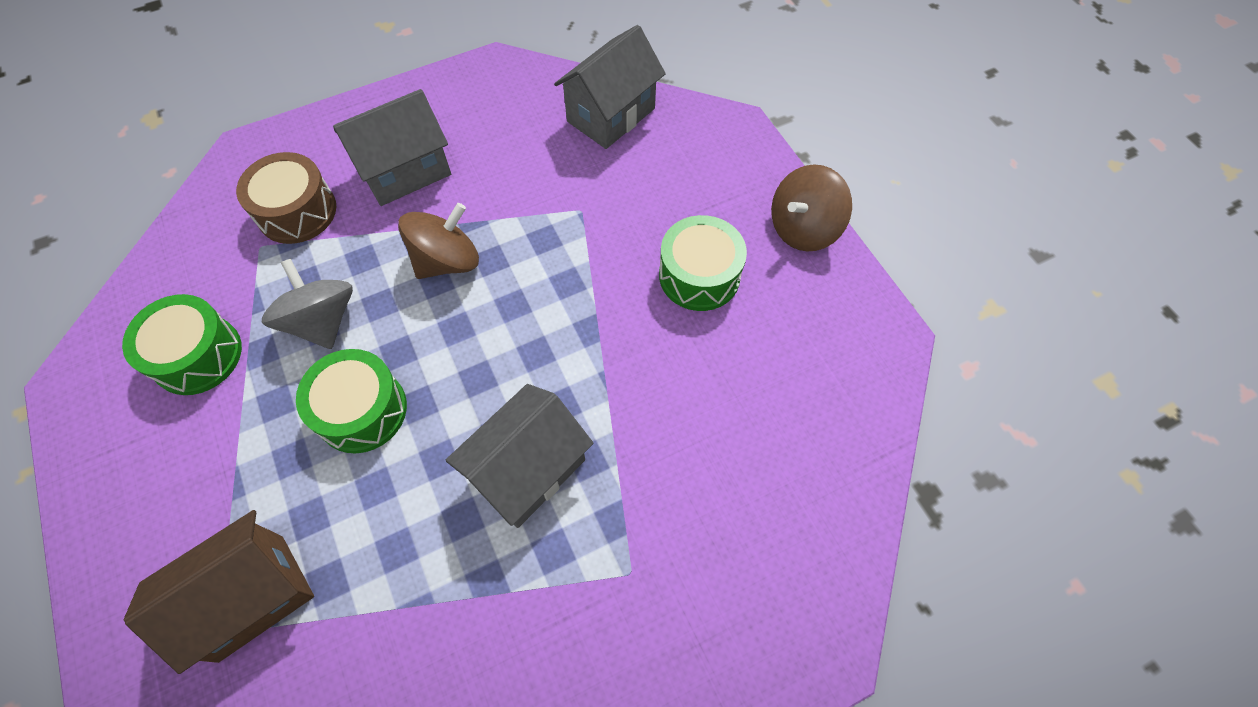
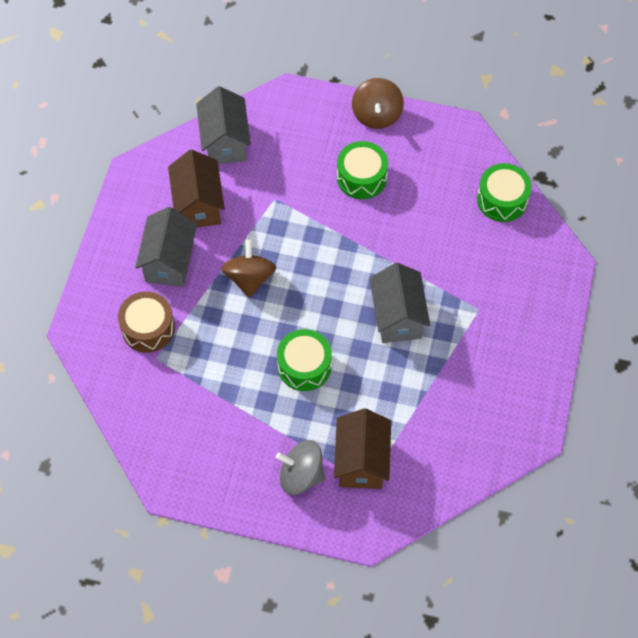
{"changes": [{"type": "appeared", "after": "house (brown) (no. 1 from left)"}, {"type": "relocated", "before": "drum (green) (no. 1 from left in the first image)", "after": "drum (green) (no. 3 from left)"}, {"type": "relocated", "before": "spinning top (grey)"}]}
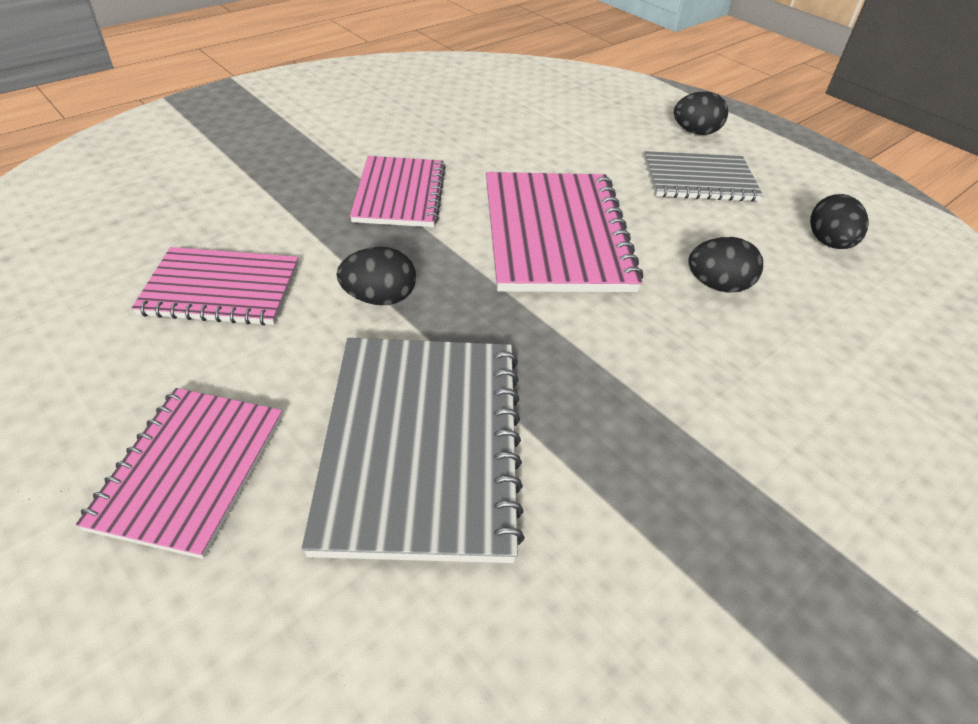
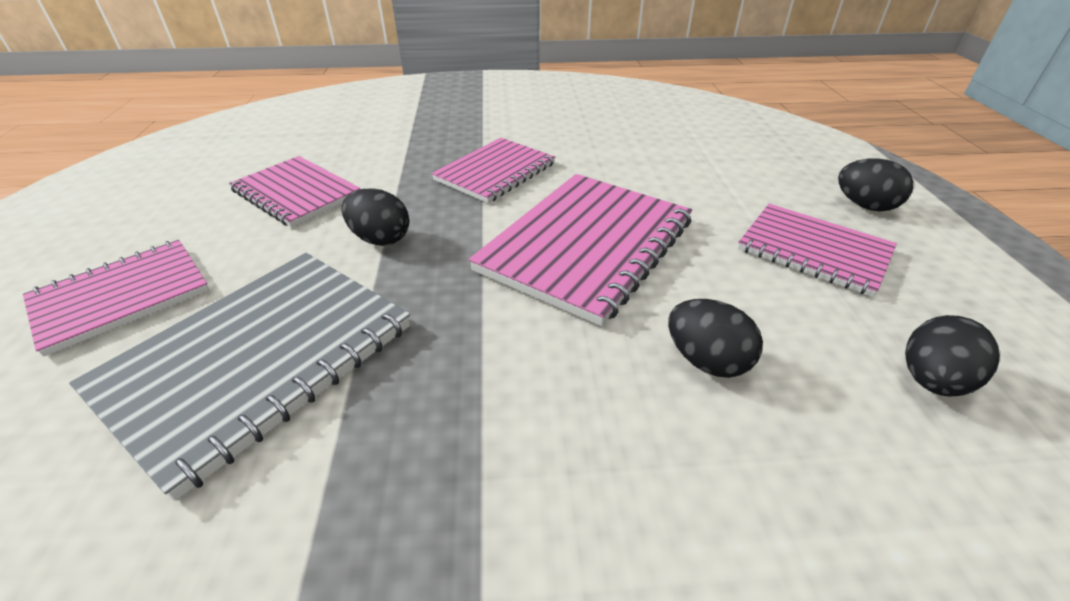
{"changes": [{"type": "colour", "before": "notebook (grey) (no. 2 from left)", "after": "notebook (pink) (no. 5 from left)"}]}
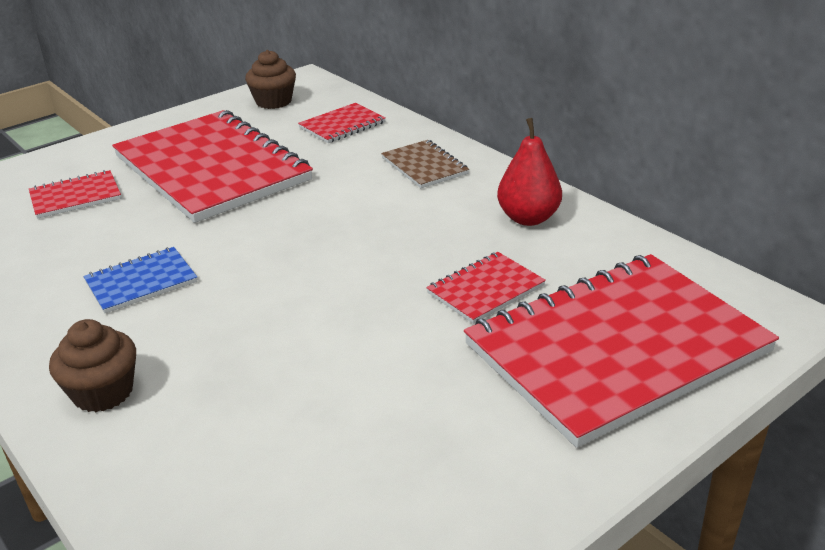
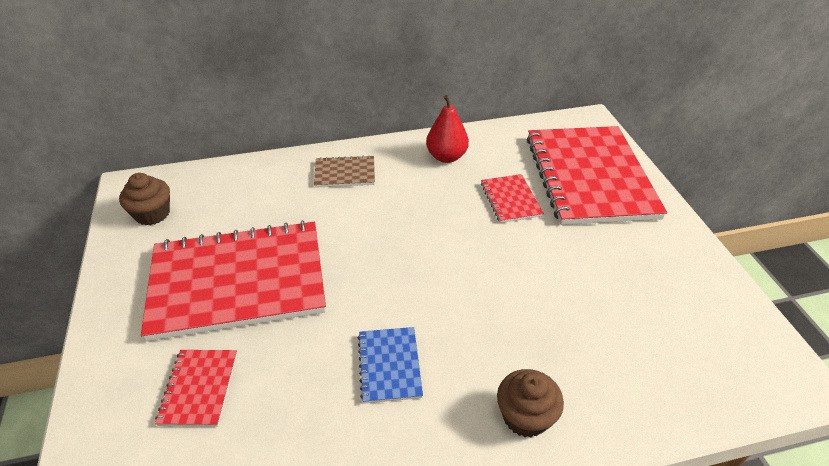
{"changes": [{"type": "missing", "before": "notebook (red) (no. 3 from left)"}]}
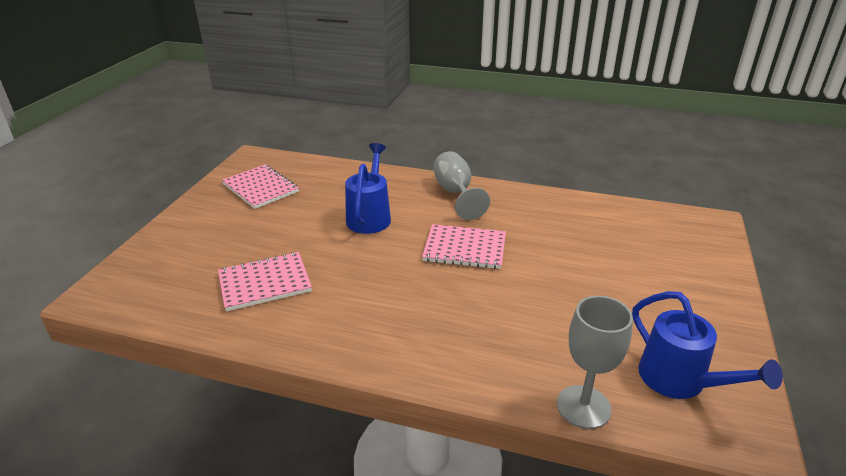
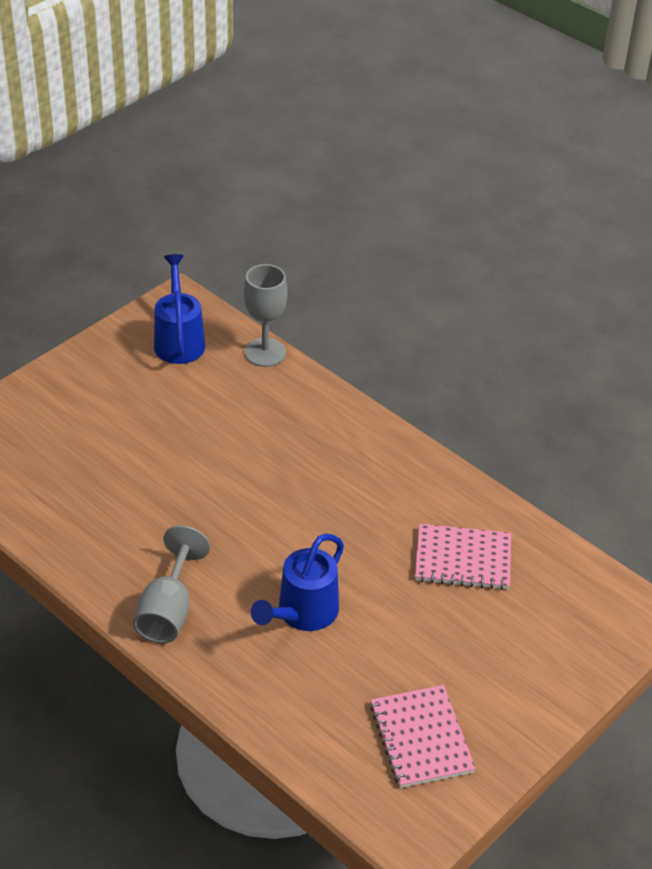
{"changes": [{"type": "missing", "before": "notebook (pink) (no. 3 from left)"}]}
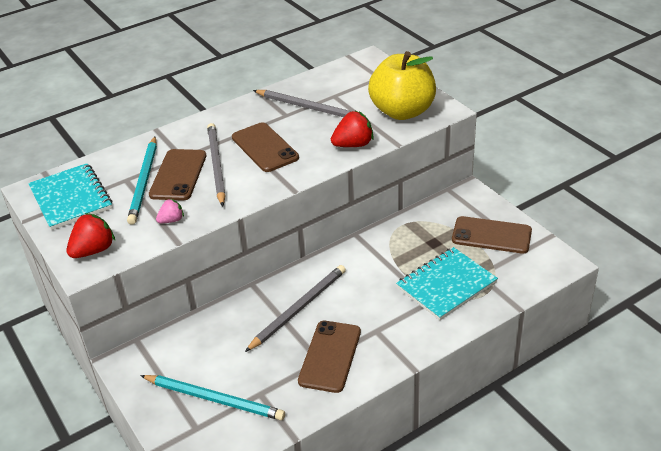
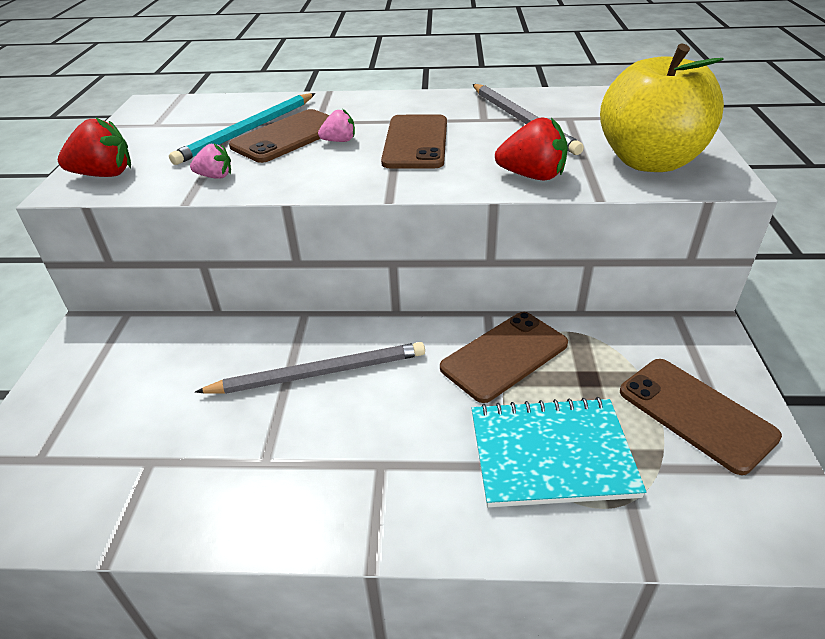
{"changes": [{"type": "missing", "before": "notebook (turquoise) (no. 1 from left)"}, {"type": "missing", "before": "pencil (turquoise) (no. 2 from left)"}, {"type": "relocated", "before": "phone (brown) (no. 3 from left)"}, {"type": "exchanged", "before": "pencil (grey) (no. 1 from left)", "after": "strawberry (pink) (no. 2 from left)"}]}
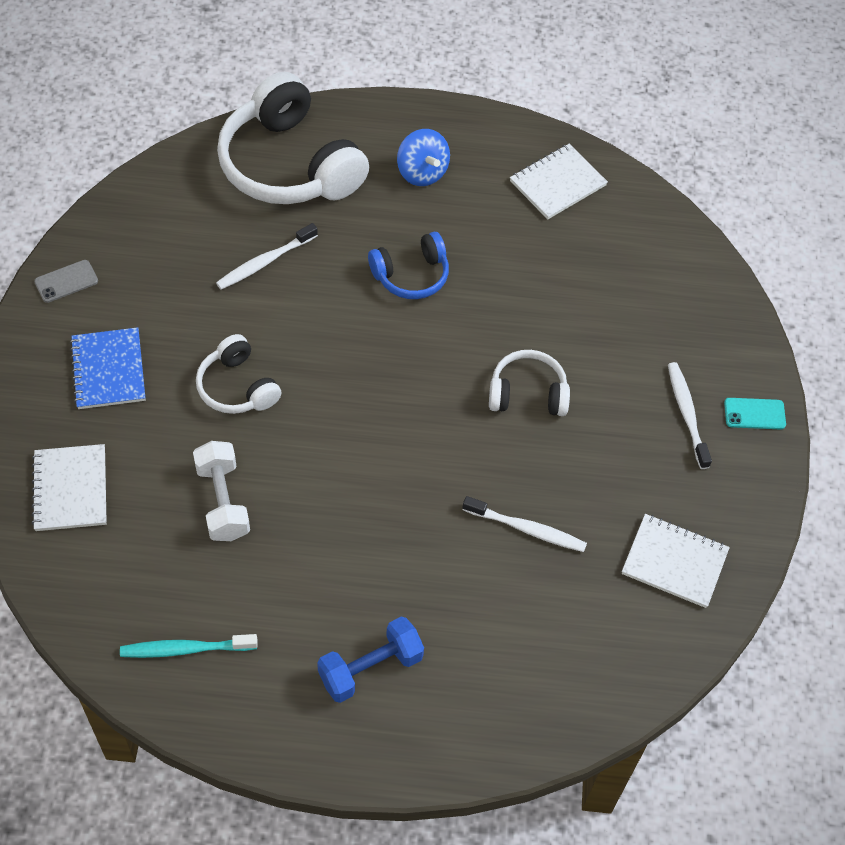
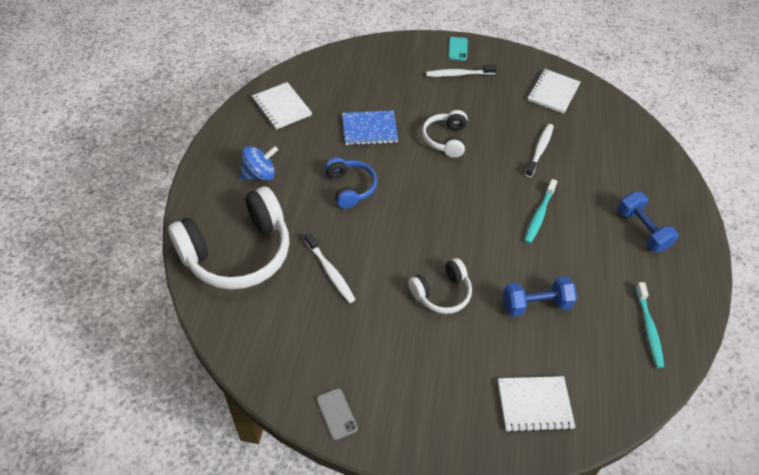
{"changes": [{"type": "appeared", "after": "toothbrush (turquoise) (no. 1 from left)"}, {"type": "relocated", "before": "notebook (blue)"}, {"type": "colour", "before": "dumbbell (white)", "after": "dumbbell (blue) (no. 1 from left)"}]}
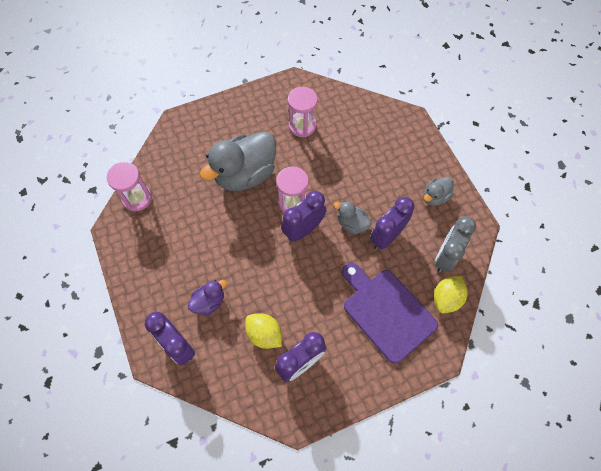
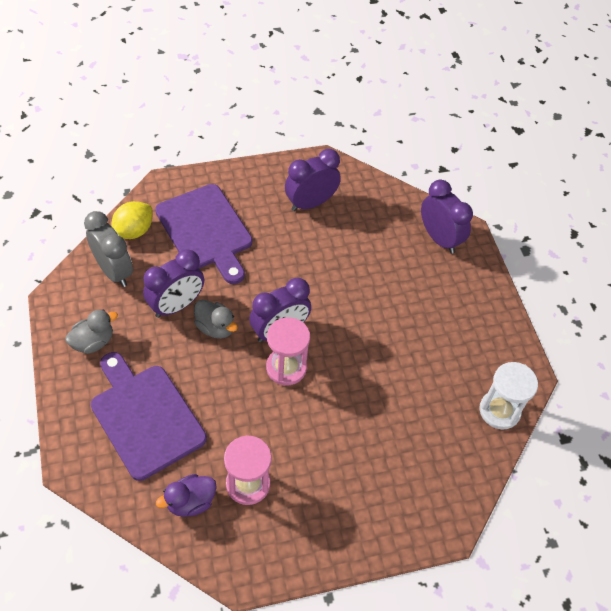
{"changes": [{"type": "missing", "before": "duck (grey) (no. 1 from left)"}, {"type": "missing", "before": "lemon (yellow) (no. 1 from left)"}, {"type": "appeared", "after": "cutting board (purple) (no. 1 from left)"}, {"type": "relocated", "before": "duck (purple)"}, {"type": "colour", "before": "hourglass (pink) (no. 1 from left)", "after": "hourglass (white)"}, {"type": "spun", "before": "clock (grey)", "turn": -75}]}
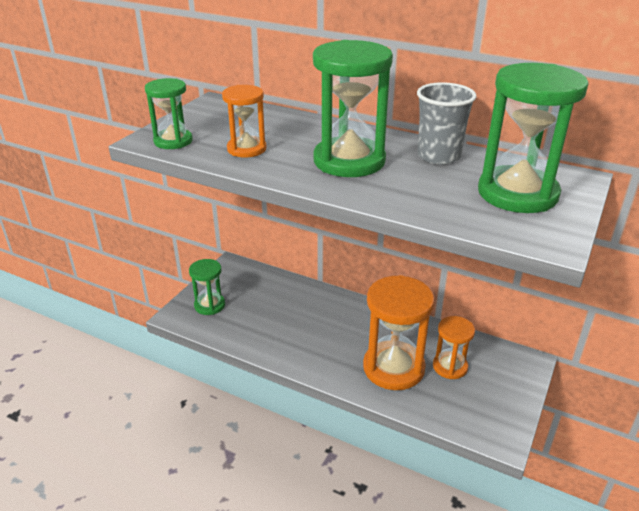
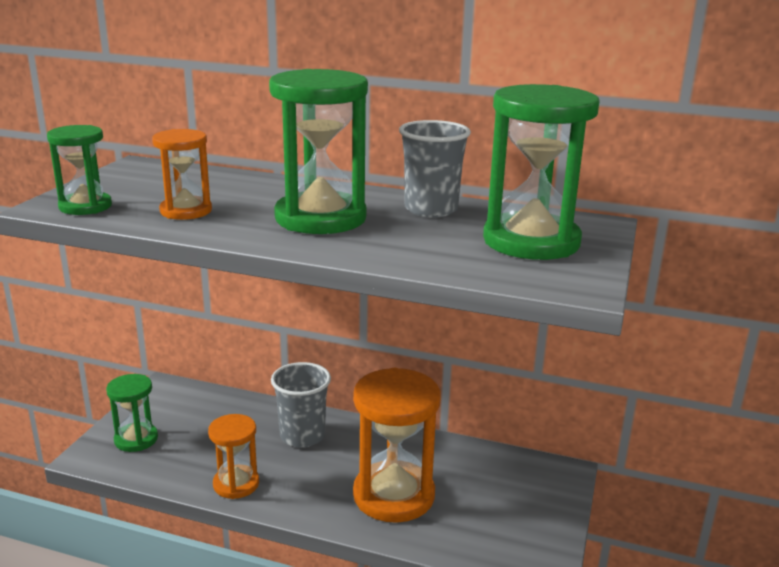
{"changes": [{"type": "appeared", "after": "cup (grey) (no. 1 from left)"}, {"type": "relocated", "before": "hourglass (orange) (no. 3 from left in the first image)", "after": "hourglass (orange) (no. 2 from left)"}]}
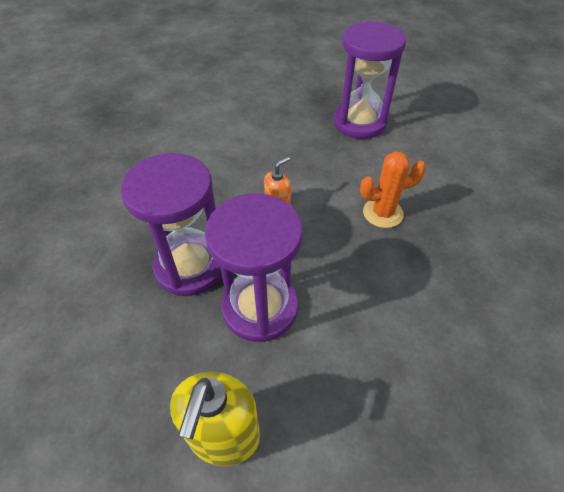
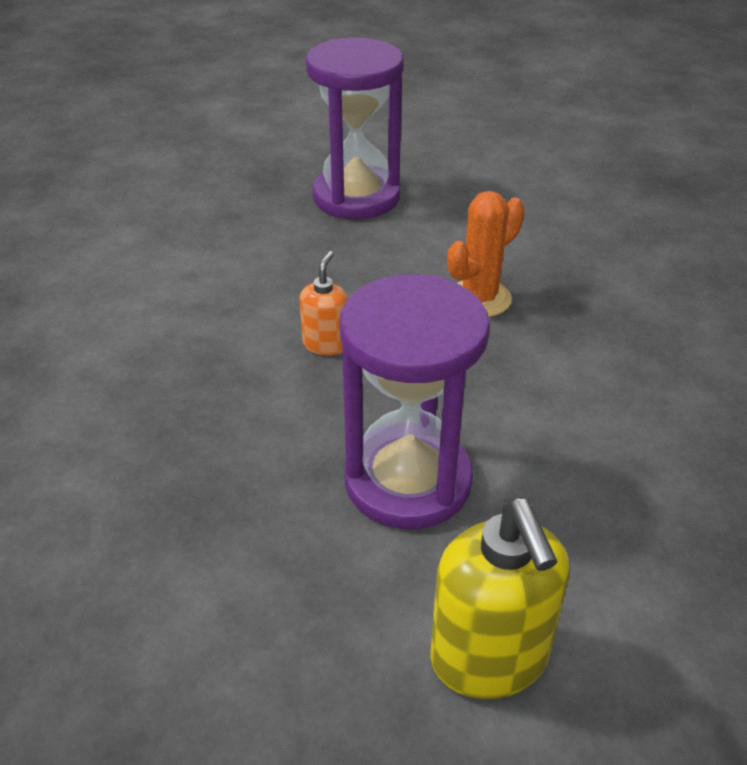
{"changes": [{"type": "missing", "before": "hourglass (purple) (no. 1 from left)"}]}
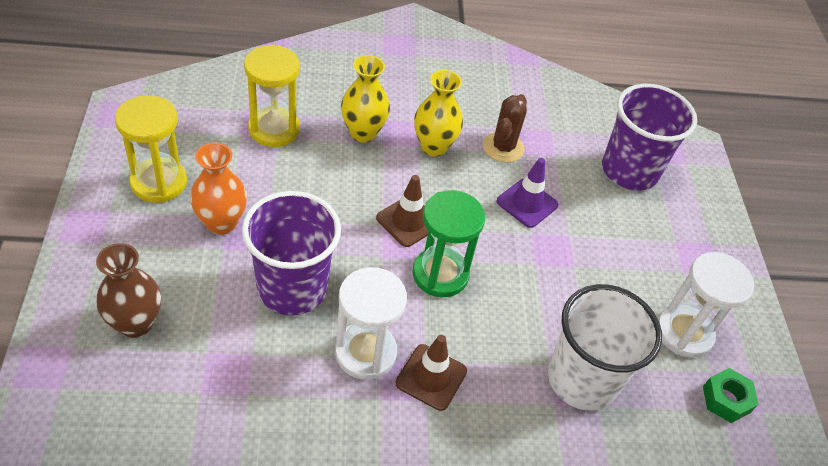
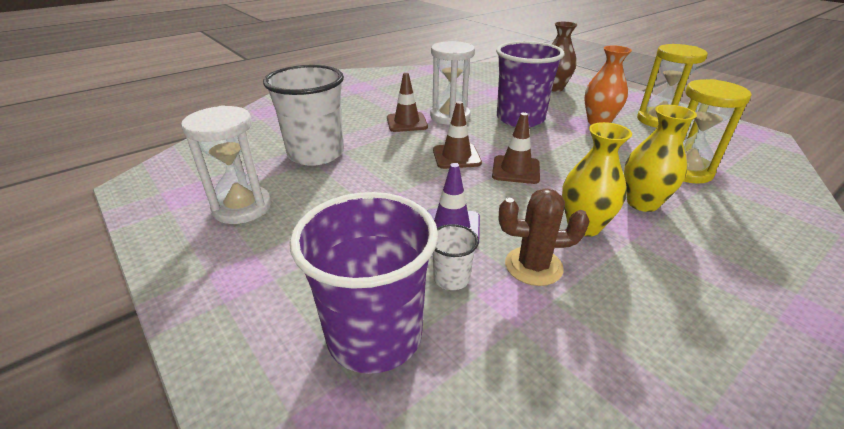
{"changes": [{"type": "missing", "before": "nut (green)"}, {"type": "appeared", "after": "cup (white) (no. 2 from left)"}, {"type": "exchanged", "before": "hourglass (green)", "after": "traffic cone (brown) (no. 2 from left)"}, {"type": "spun", "before": "cactus (brown)", "turn": -75}]}
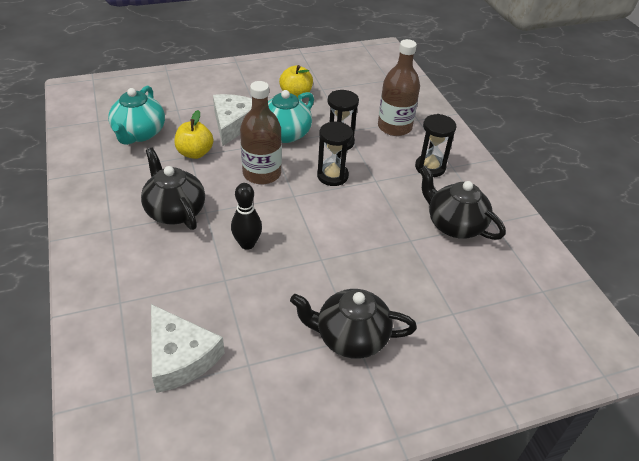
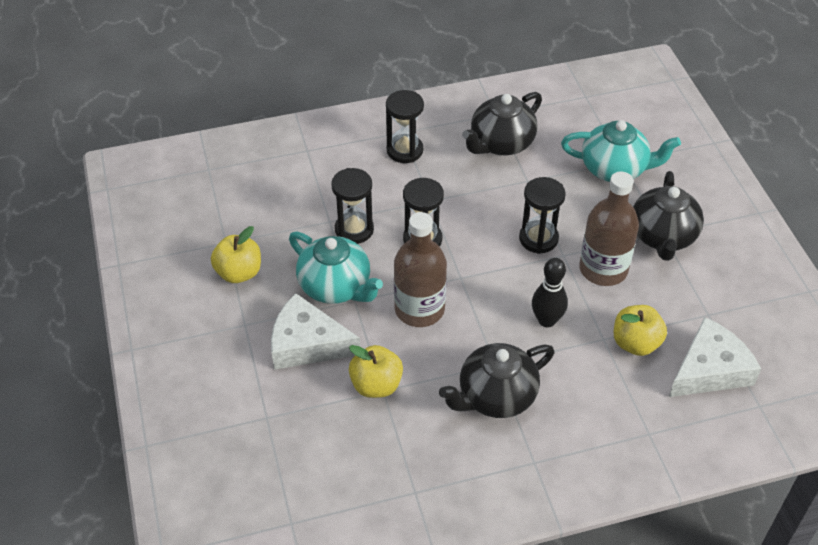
{"changes": [{"type": "appeared", "after": "hourglass (black) (no. 4 from left)"}, {"type": "appeared", "after": "apple (yellow) (no. 3 from left)"}, {"type": "relocated", "before": "teapot (turquoise) (no. 1 from left in the first image)", "after": "teapot (turquoise) (no. 2 from left)"}, {"type": "relocated", "before": "bottle (brown) (no. 2 from left)"}]}
